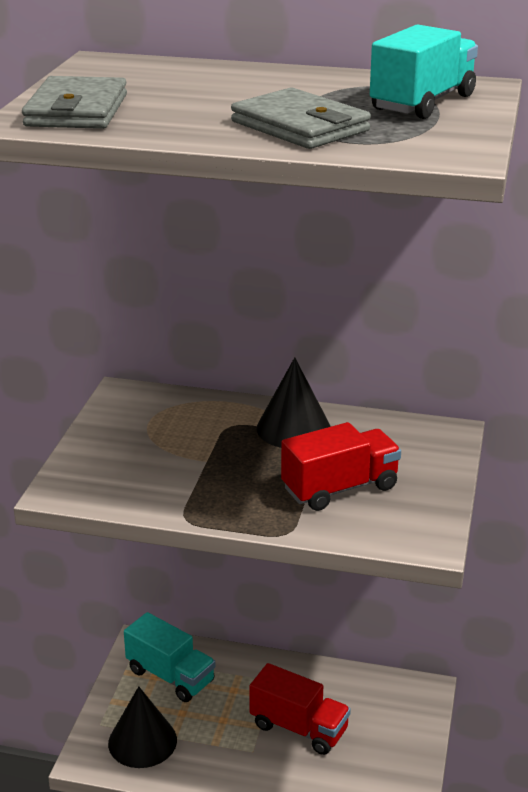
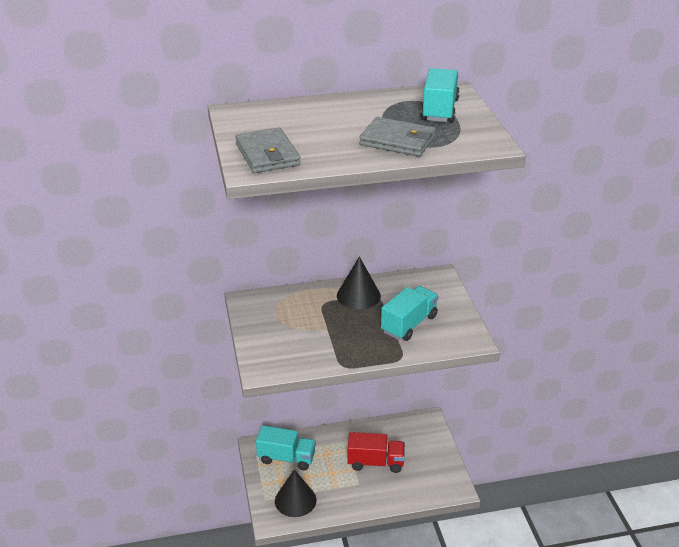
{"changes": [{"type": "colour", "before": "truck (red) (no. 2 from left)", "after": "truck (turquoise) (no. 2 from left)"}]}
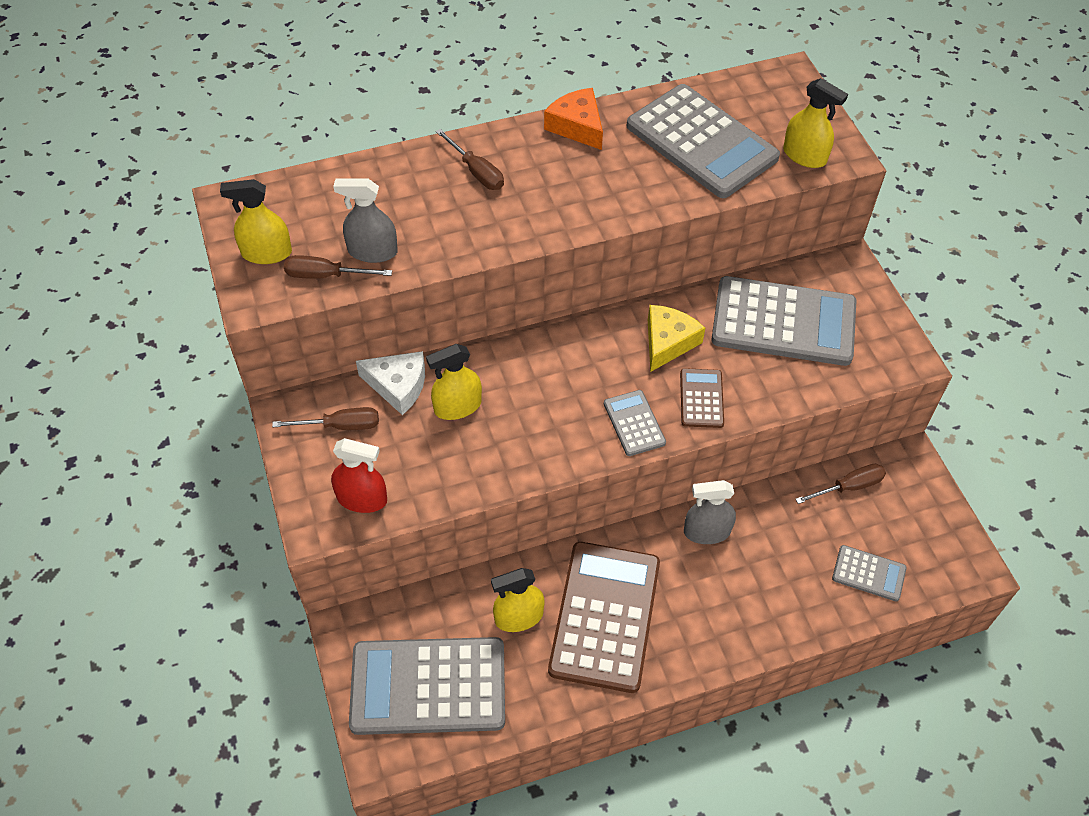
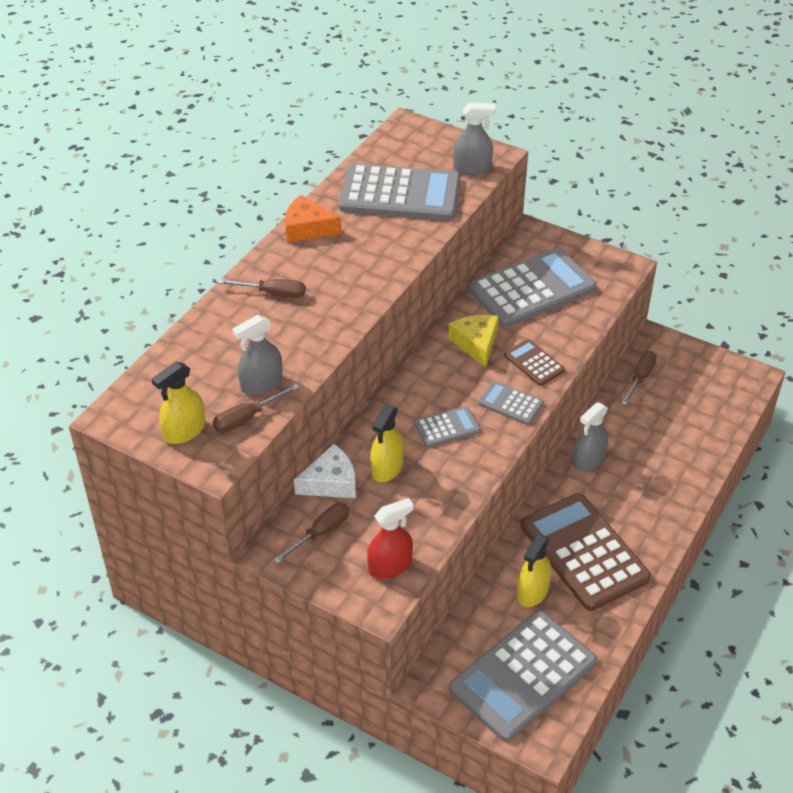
{"changes": [{"type": "relocated", "before": "calculator (grey) (no. 5 from left in the first image)", "after": "calculator (grey) (no. 2 from left)"}, {"type": "colour", "before": "spray bottle (yellow) (no. 4 from left)", "after": "spray bottle (grey) (no. 2 from left)"}]}
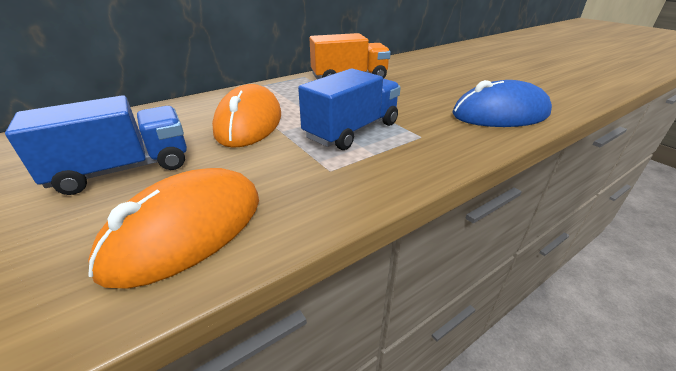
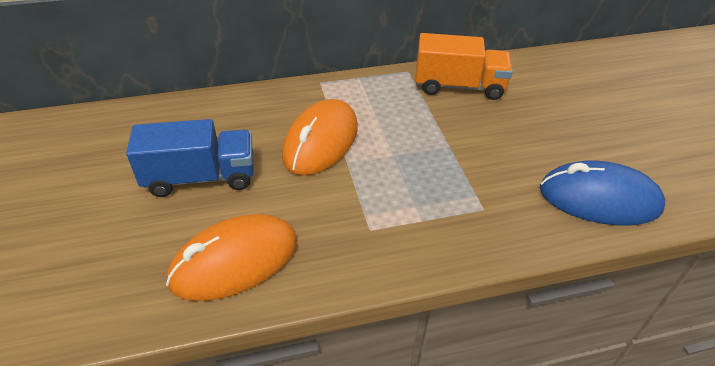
{"changes": [{"type": "missing", "before": "truck (blue) (no. 2 from left)"}]}
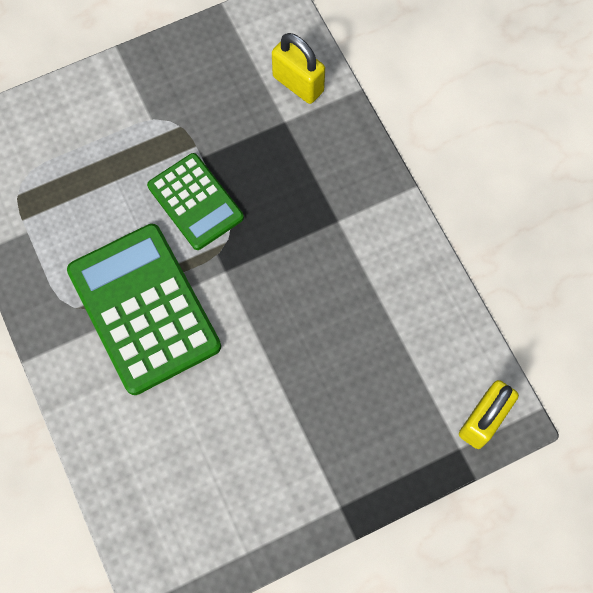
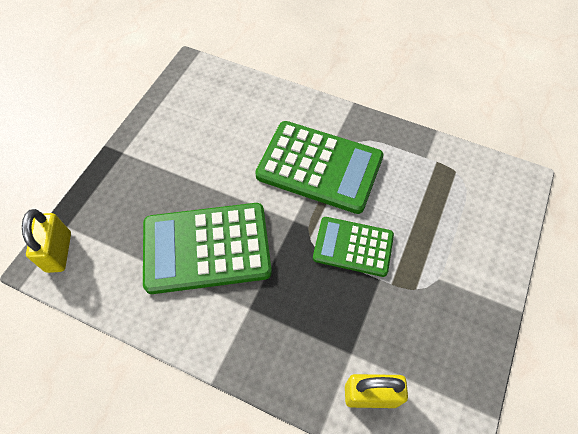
{"changes": [{"type": "appeared", "after": "calculator (green) (no. 1 from left)"}]}
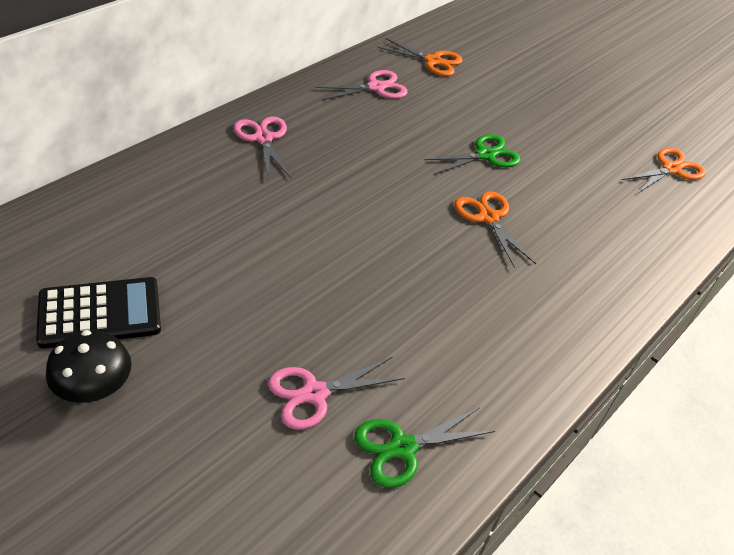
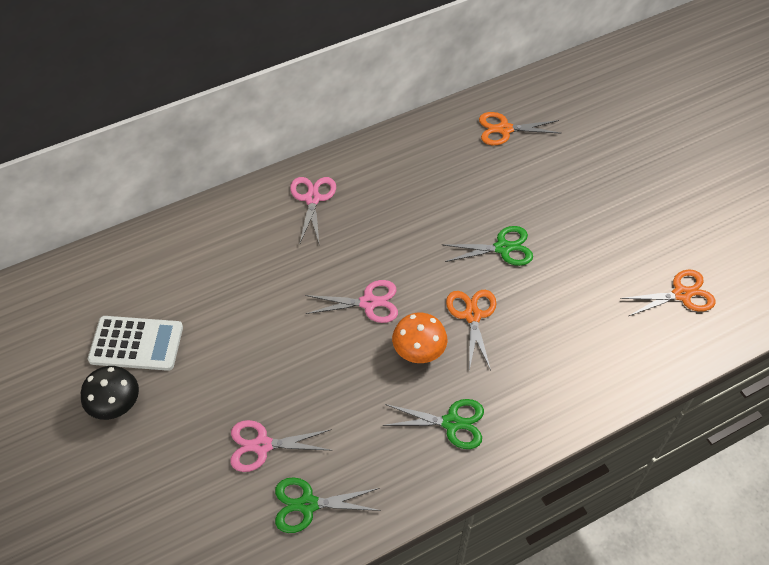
{"changes": [{"type": "appeared", "after": "scissors (green) (no. 2 from left)"}, {"type": "appeared", "after": "mushroom (orange)"}, {"type": "relocated", "before": "scissors (pink) (no. 3 from left)"}, {"type": "colour", "before": "calculator (black)", "after": "calculator (white)"}, {"type": "spun", "before": "scissors (orange) (no. 1 from left in the first image)", "turn": 135}]}
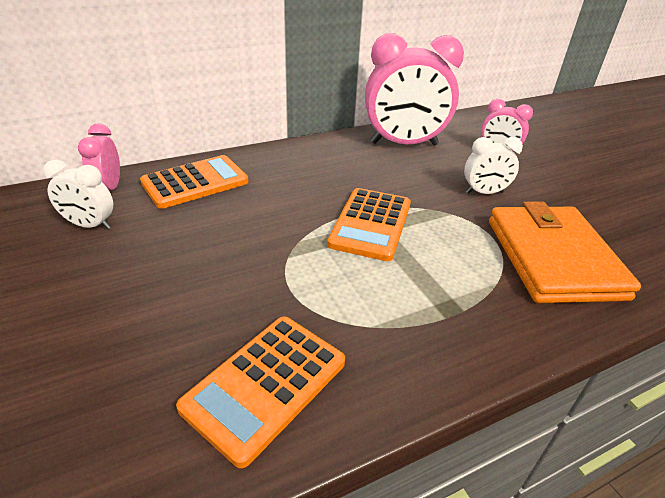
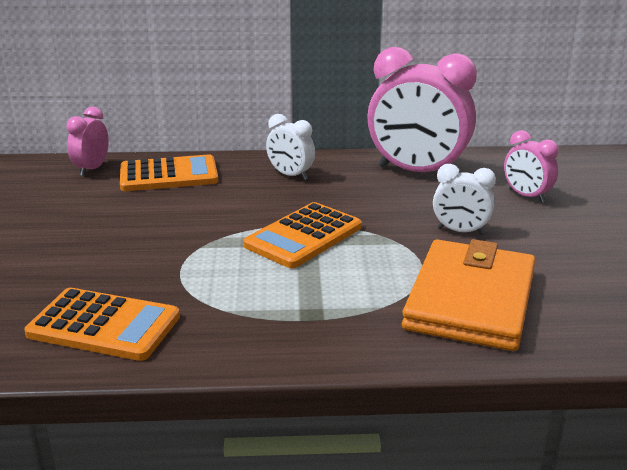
{"changes": [{"type": "relocated", "before": "clock (white) (no. 1 from left)"}, {"type": "spun", "before": "calculator (orange) (no. 2 from left in the first image)", "turn": -135}]}
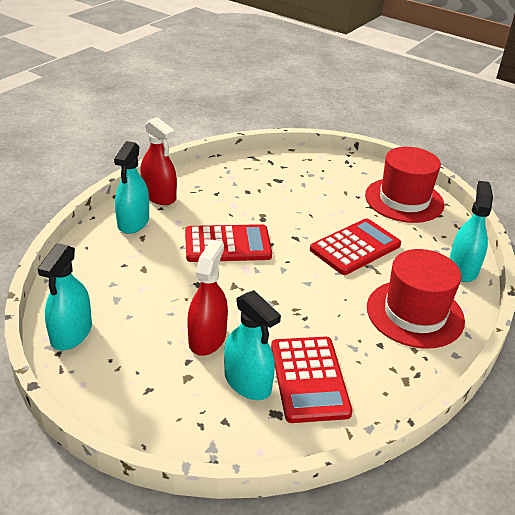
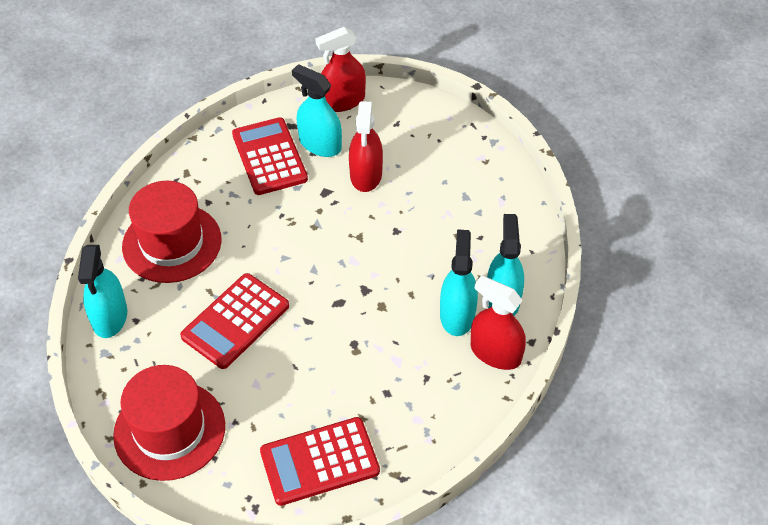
{"changes": [{"type": "appeared", "after": "spray bottle (red) (no. 1 from left)"}, {"type": "relocated", "before": "spray bottle (turquoise) (no. 1 from left in the first image)", "after": "spray bottle (turquoise) (no. 3 from left)"}, {"type": "relocated", "before": "calculator (red) (no. 1 from left in the first image)", "after": "calculator (red) (no. 3 from left)"}]}
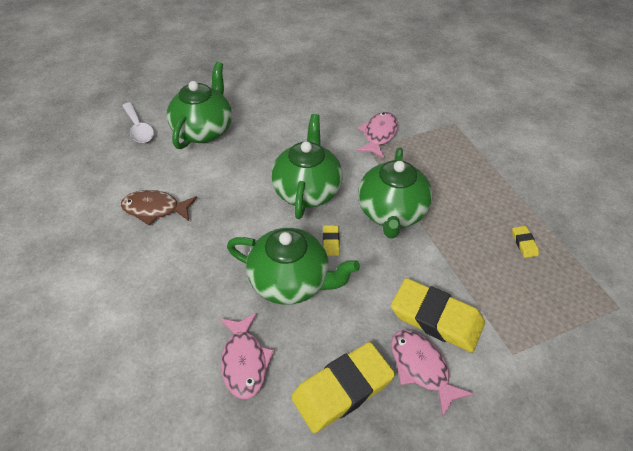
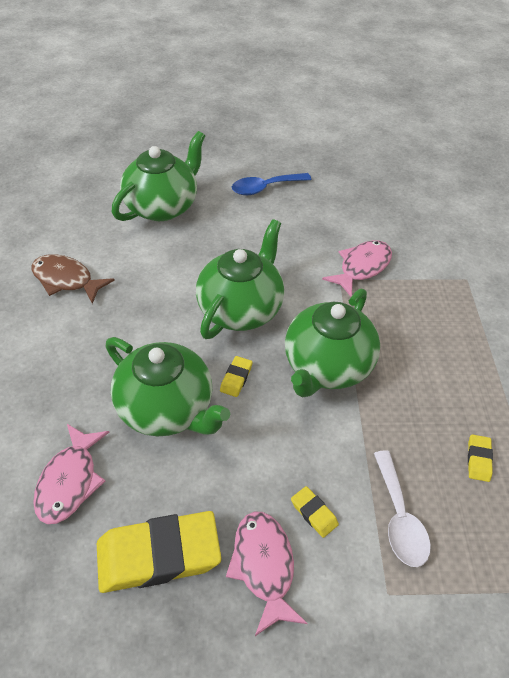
{"changes": [{"type": "appeared", "after": "spoon (blue)"}, {"type": "relocated", "before": "spoon (white)"}, {"type": "size", "before": "eraser (yellow) (no. 3 from left)", "scale": 0.43}]}
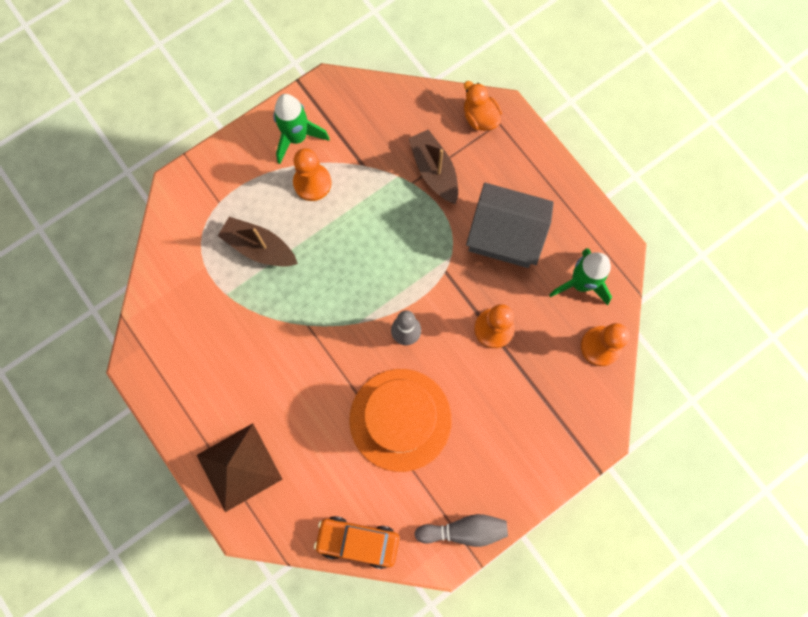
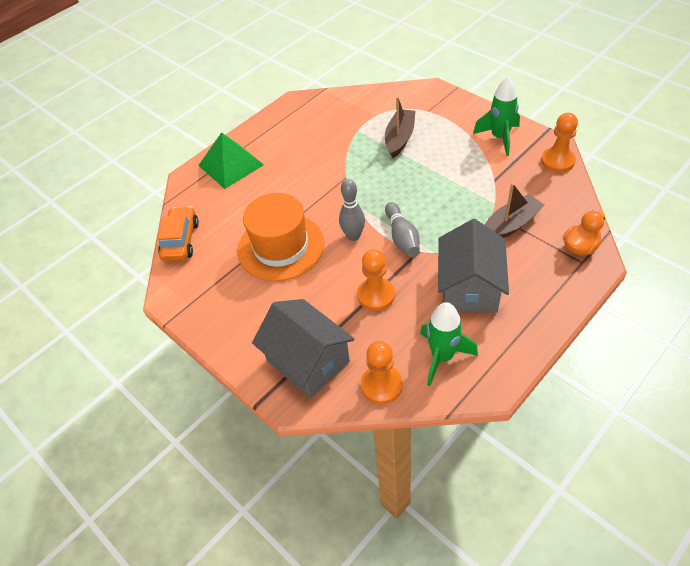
{"changes": [{"type": "appeared", "after": "house (grey) (no. 1 from left)"}, {"type": "relocated", "before": "pawn (orange) (no. 1 from left in the first image)", "after": "pawn (orange) (no. 3 from left)"}, {"type": "relocated", "before": "bowling pin (grey) (no. 2 from left)"}, {"type": "colour", "before": "pyramid (brown)", "after": "pyramid (green)"}]}
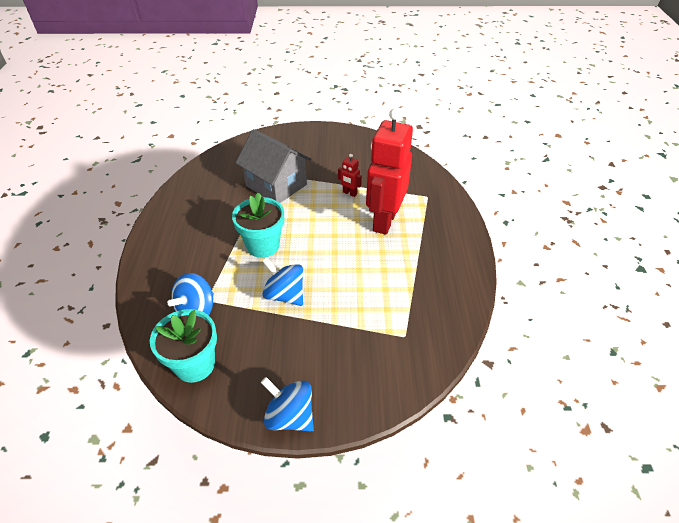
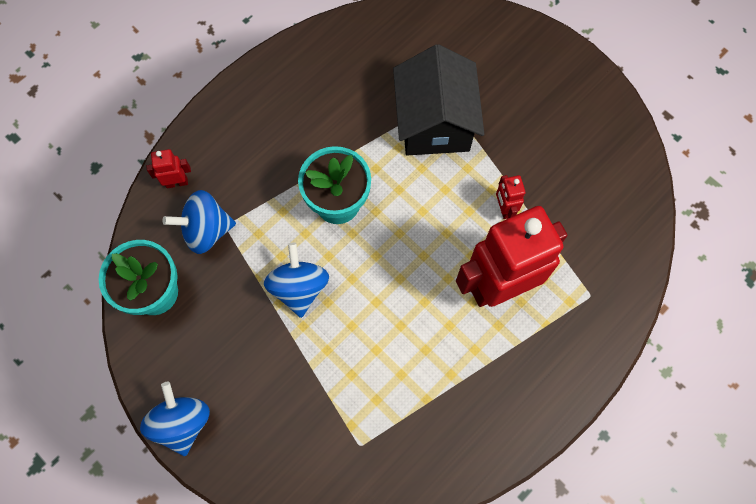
{"changes": [{"type": "appeared", "after": "robot (red) (no. 1 from left)"}, {"type": "colour", "before": "house (grey)", "after": "house (black)"}]}
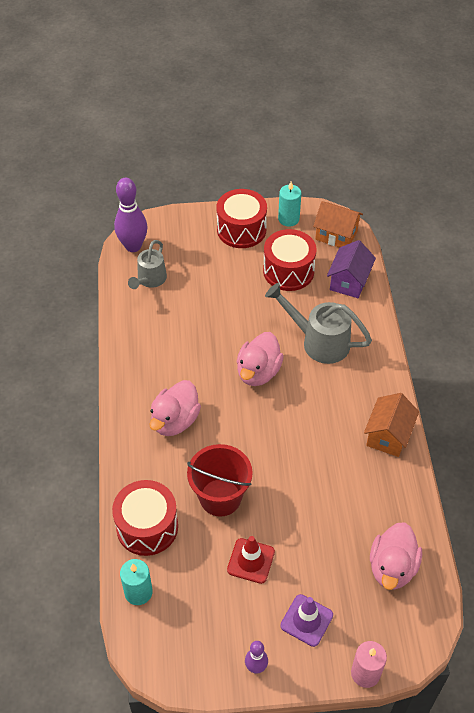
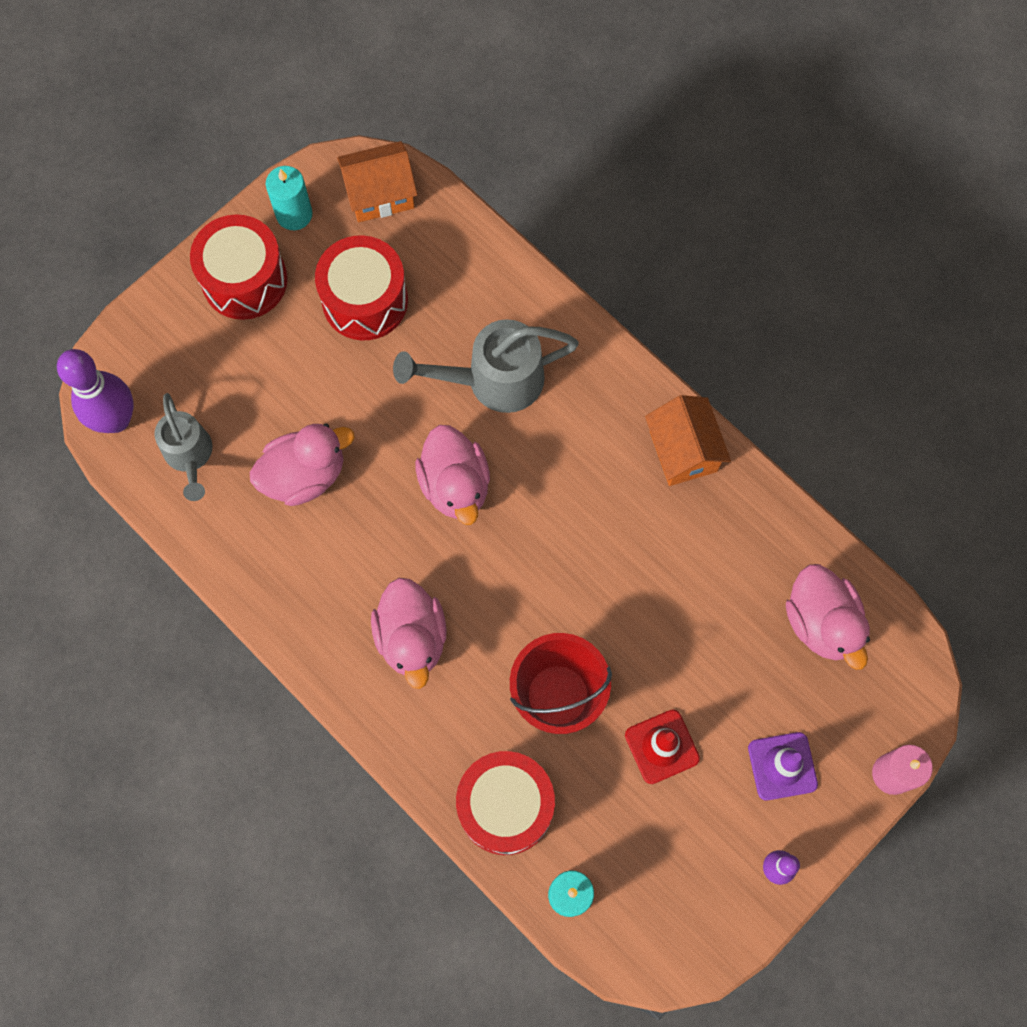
{"changes": [{"type": "missing", "before": "house (purple)"}, {"type": "appeared", "after": "duck (pink) (no. 1 from left)"}]}
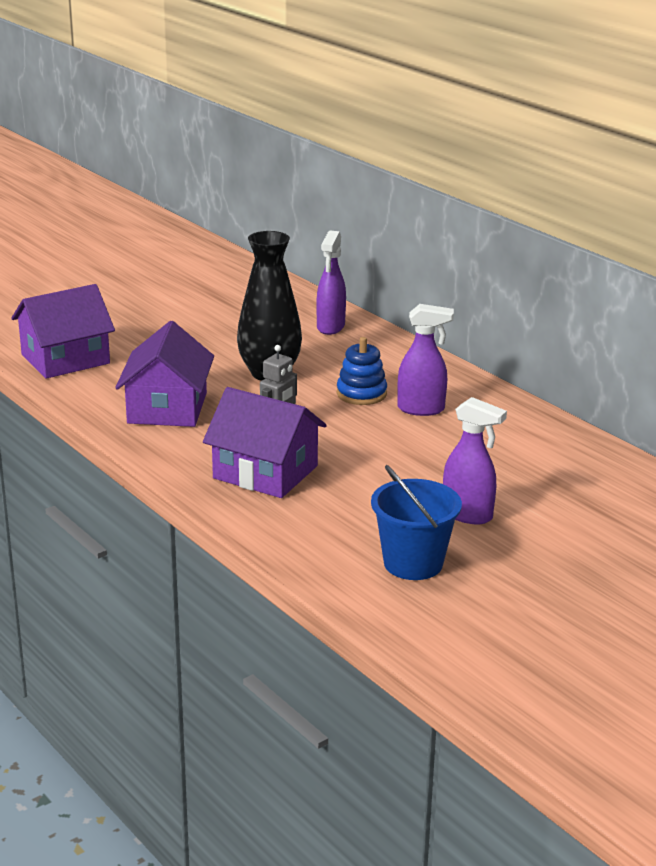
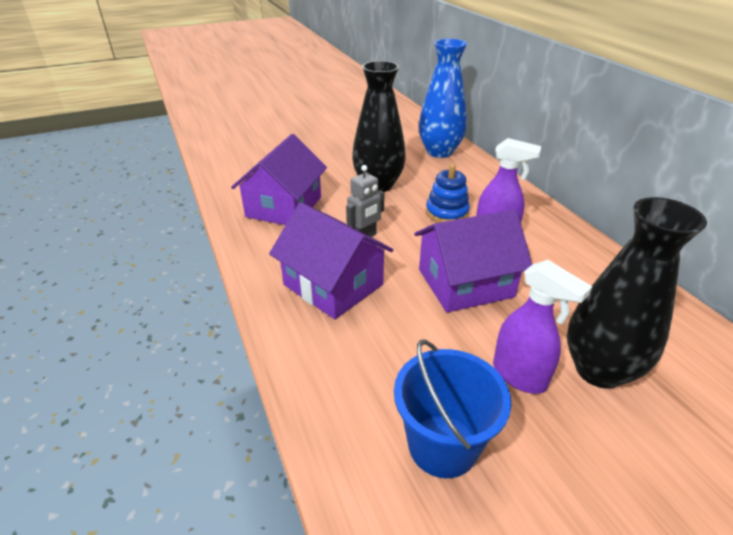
{"changes": [{"type": "appeared", "after": "vase (black) (no. 2 from left)"}, {"type": "relocated", "before": "house (purple) (no. 1 from left in the first image)", "after": "house (purple) (no. 3 from left)"}, {"type": "exchanged", "before": "spray bottle (purple) (no. 1 from left)", "after": "vase (blue)"}]}
